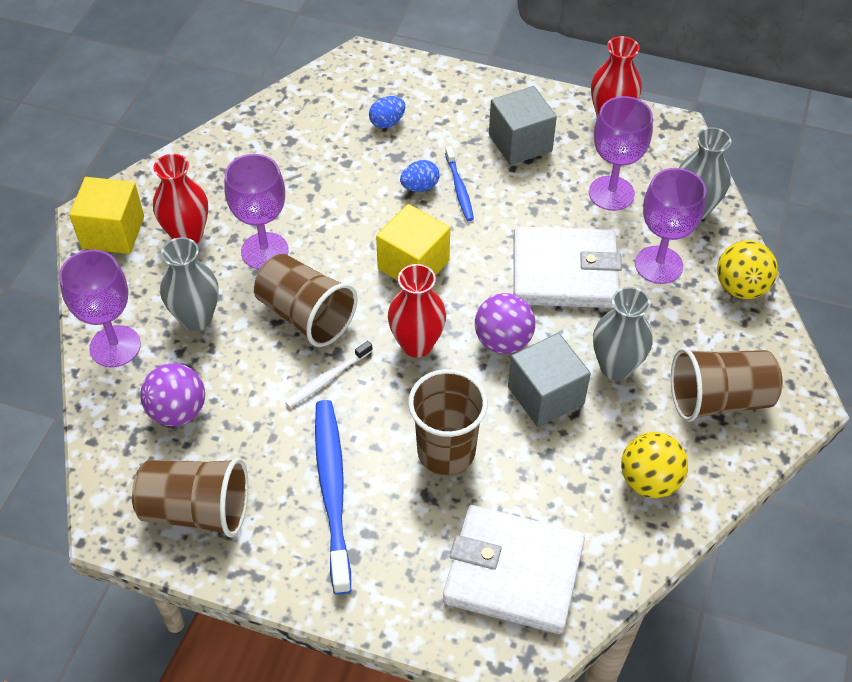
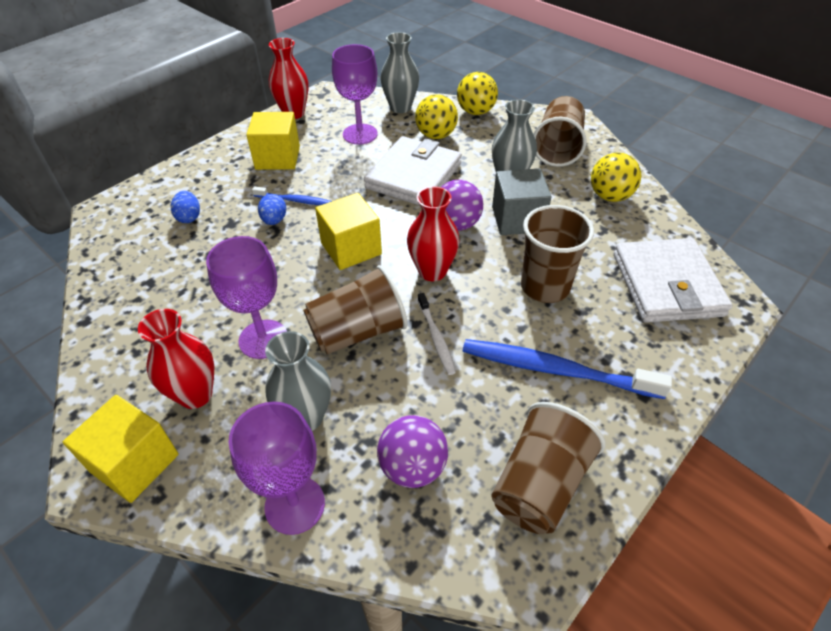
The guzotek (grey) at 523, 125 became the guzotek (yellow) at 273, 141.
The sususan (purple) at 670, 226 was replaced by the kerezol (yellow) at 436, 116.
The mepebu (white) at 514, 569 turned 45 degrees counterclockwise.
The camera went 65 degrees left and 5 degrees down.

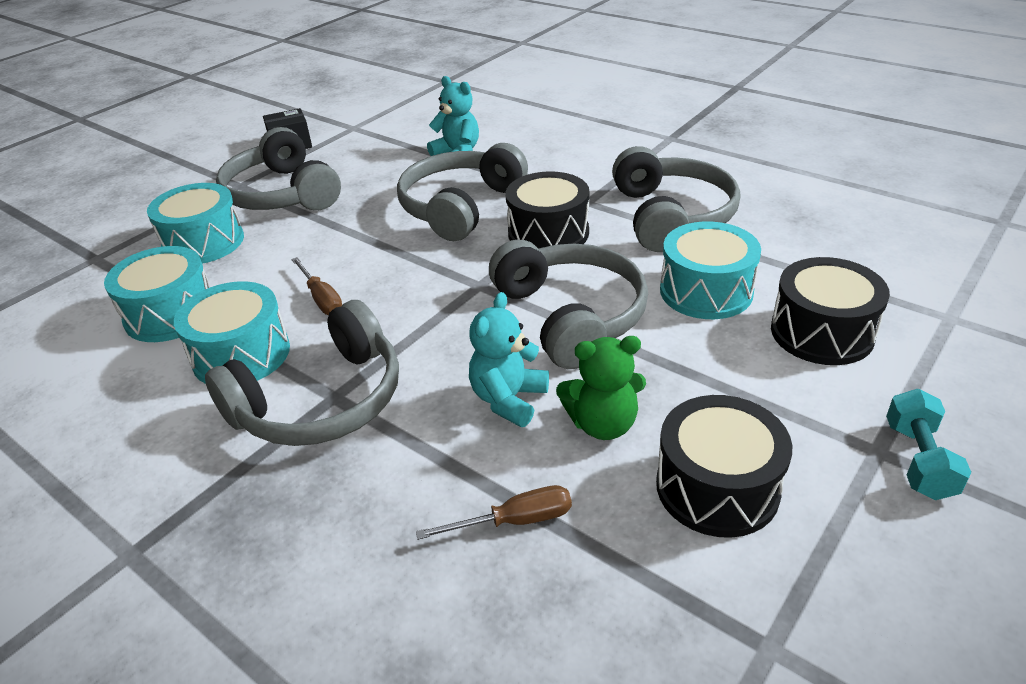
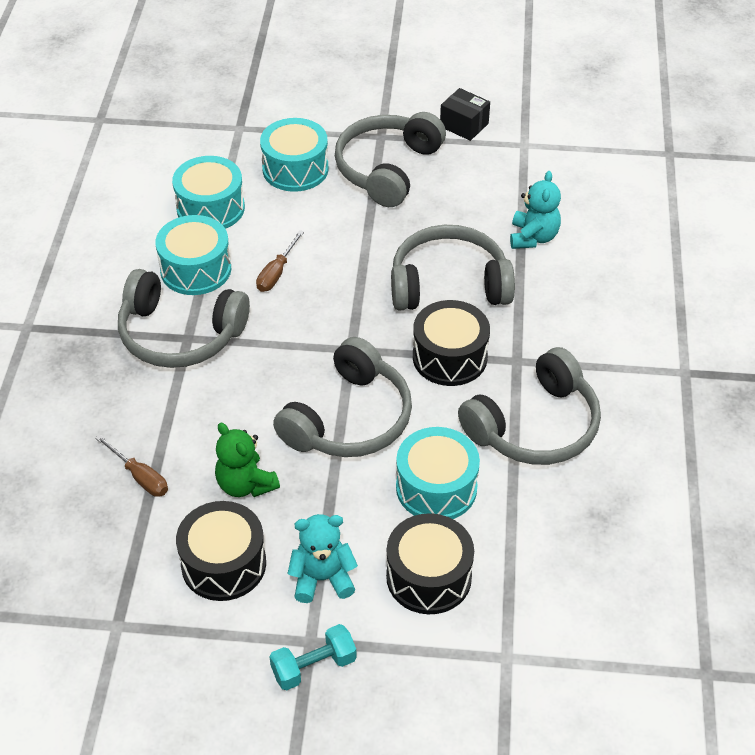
The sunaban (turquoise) moved from 509, 359 to 322, 558.
The camera went 55 degrees right and 10 degrees up.

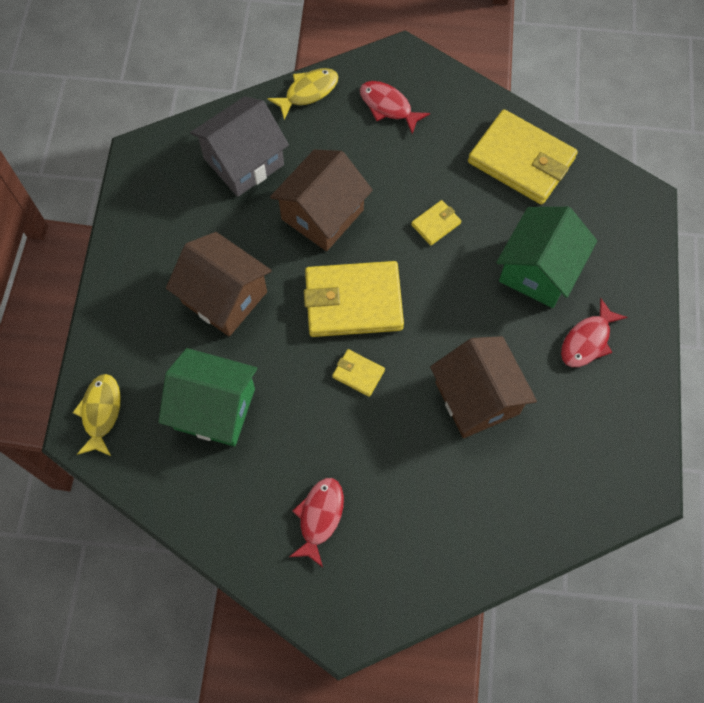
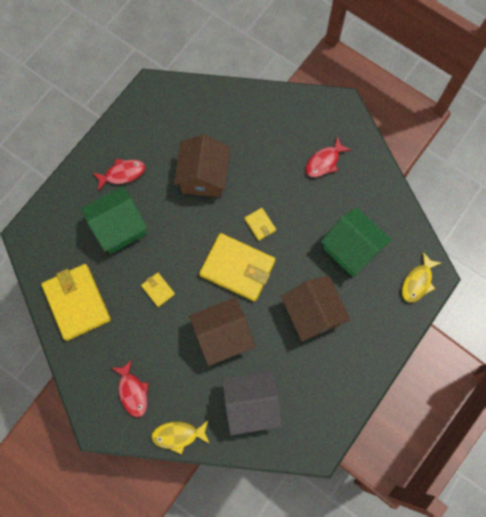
The mepebu (yellow) at 436, 222 turned 60 degrees clockwise.
The camera went 150 degrees left and 5 degrees up.

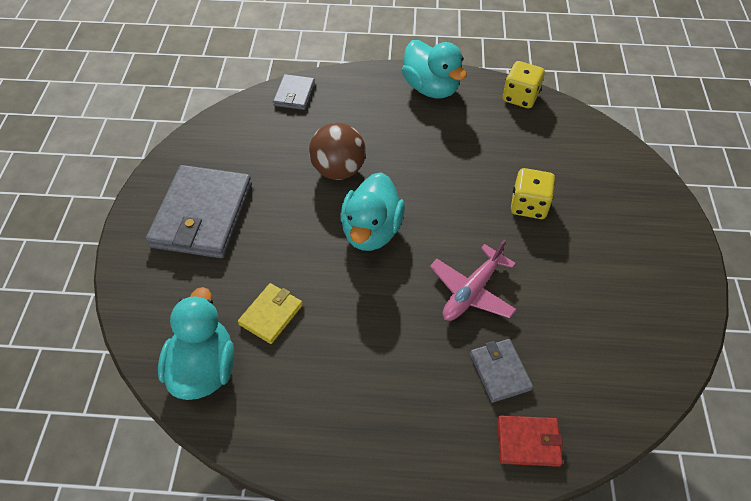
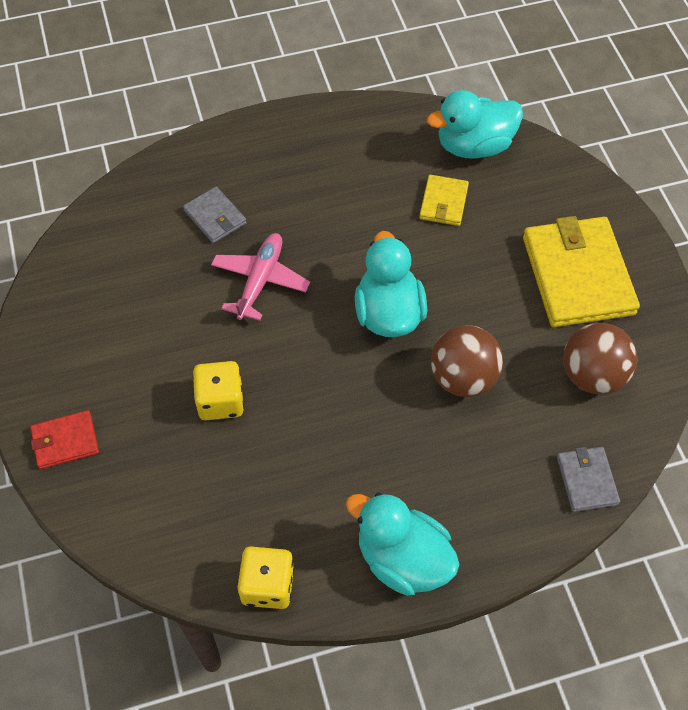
The mepebu (grey) at 199, 211 became the mepebu (yellow) at 581, 271.
The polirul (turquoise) at 196, 343 turned 90 degrees clockwise.
The mepebu (red) moved from 530, 441 to 64, 439.
The kerezol (brown) at 600, 359 appeared.
The camera went 160 degrees right and 5 degrees up.

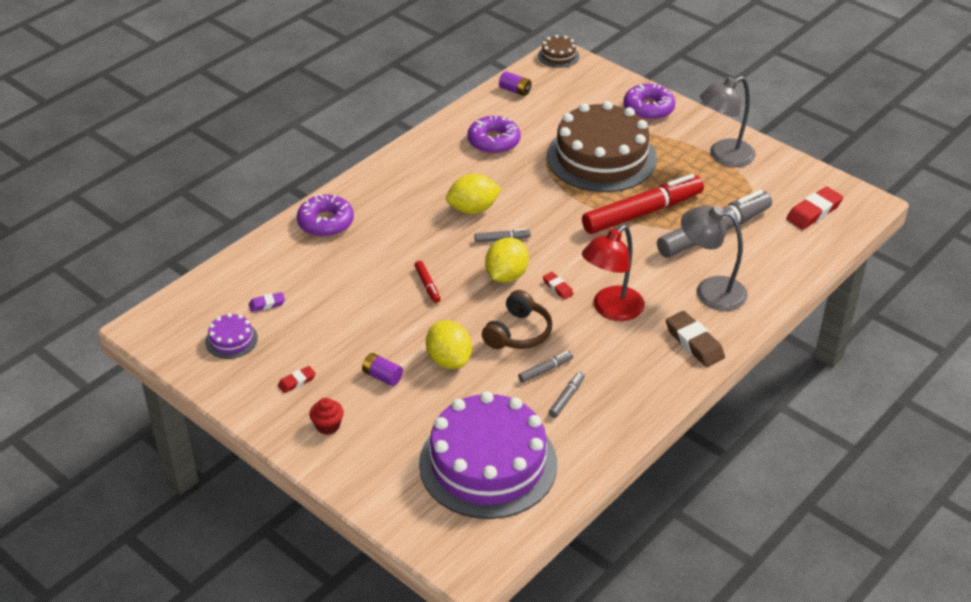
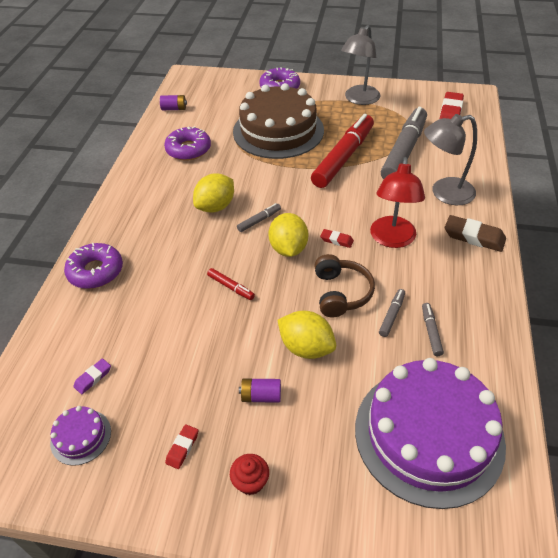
The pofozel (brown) at 558, 51 disappeared.
The camera went 30 degrees left and 5 degrees up.

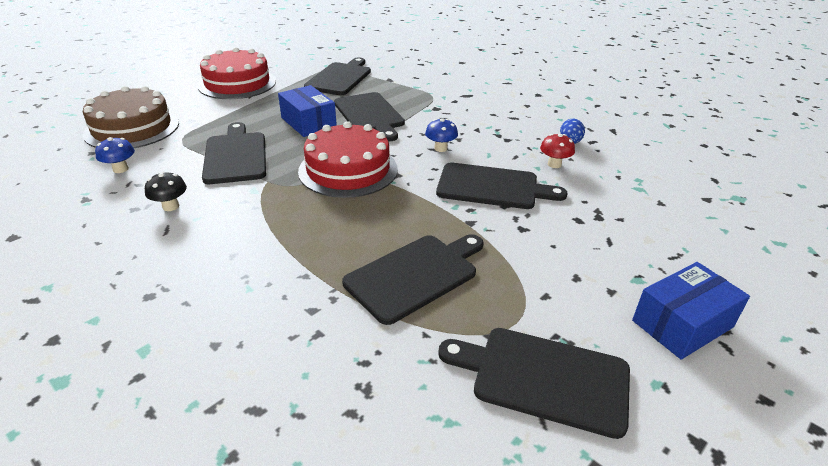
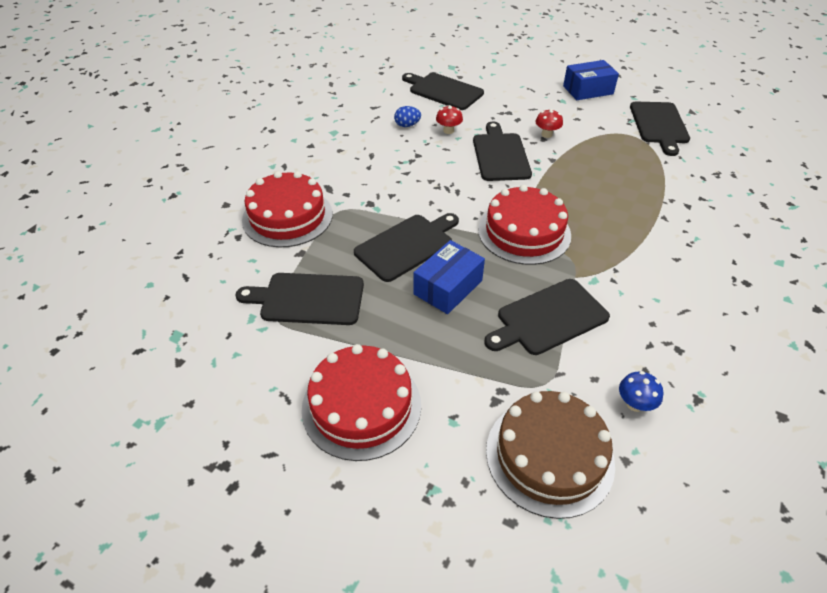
The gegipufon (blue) at 441, 135 disappeared.
The gegipufon (black) at 166, 191 disappeared.
The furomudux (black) moved from 413, 279 to 443, 91.
The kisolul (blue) at 691, 311 turned 60 degrees counterclockwise.
The gegipufon (red) at 549, 123 appeared.
The pofozel (red) at 287, 209 appeared.
The camera went 105 degrees left and 10 degrees up.

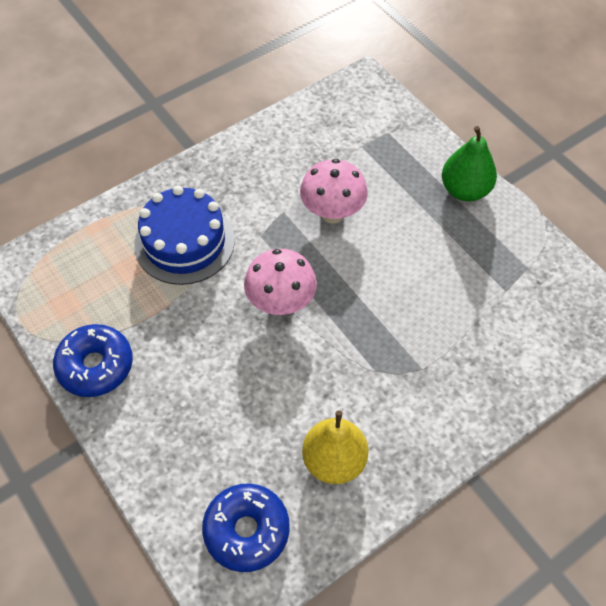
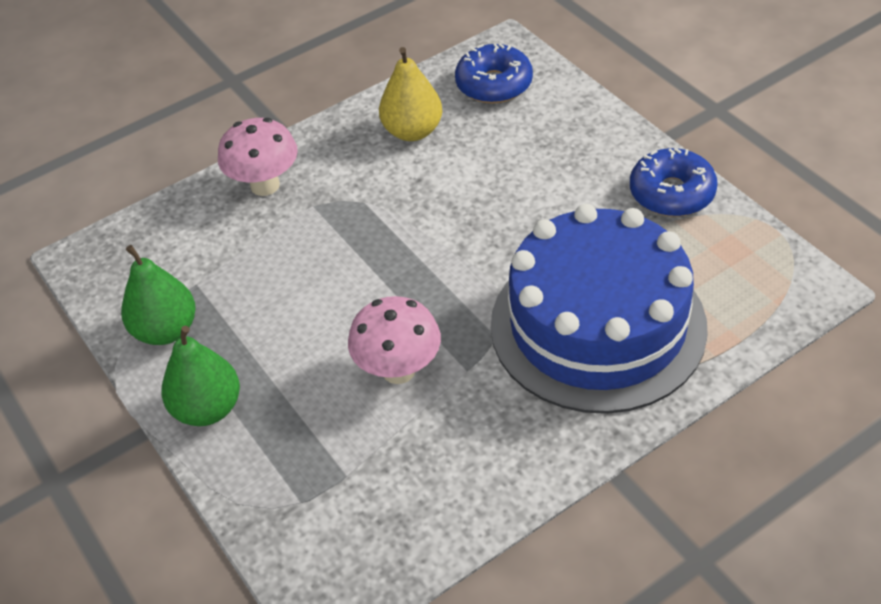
The pofozel (blue) at 184, 235 changed to 1.61 times the size.
The gegipufon (pink) moved from 280, 282 to 258, 157.
The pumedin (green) at 158, 295 appeared.
The camera went 175 degrees left and 10 degrees down.

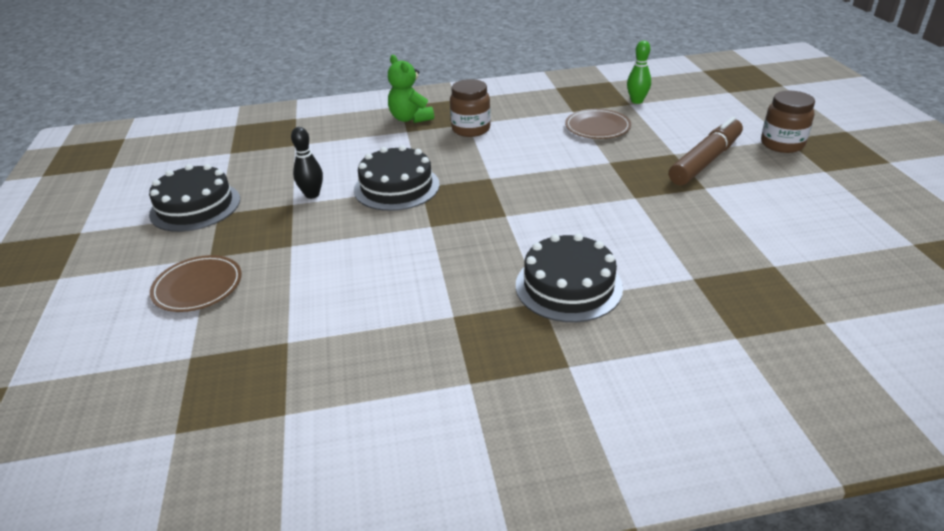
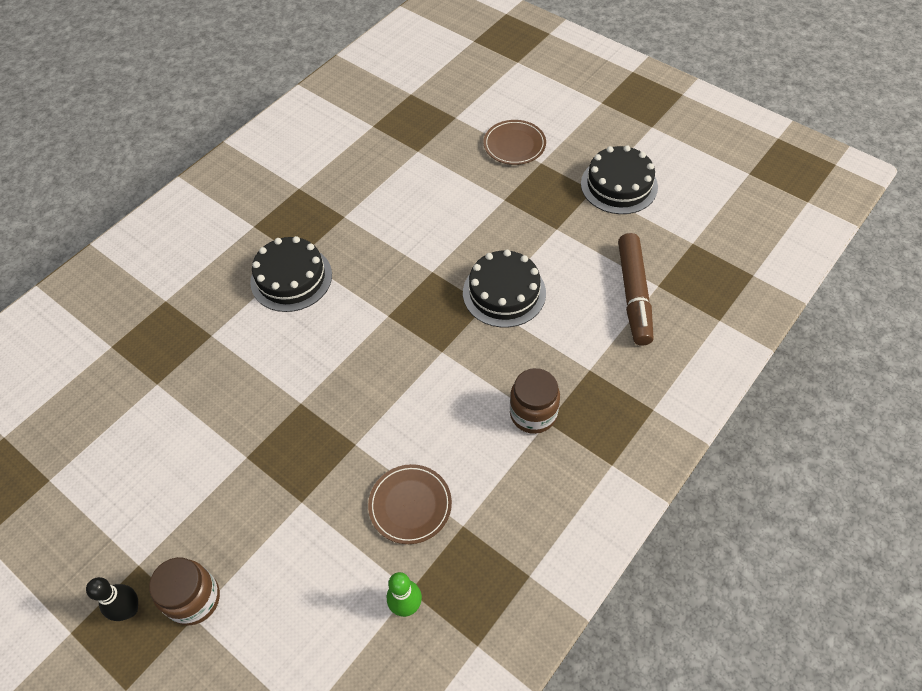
The sunaban (green) at 411, 89 disappeared.
The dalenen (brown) moved from 706, 151 to 636, 289.
The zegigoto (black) moved from 307, 163 to 112, 599.
The camera went 140 degrees right and 20 degrees up.

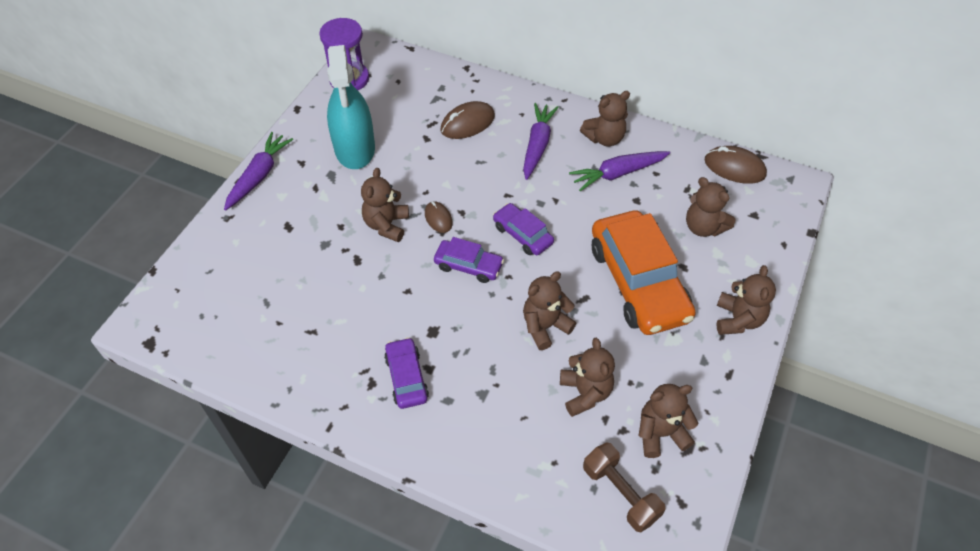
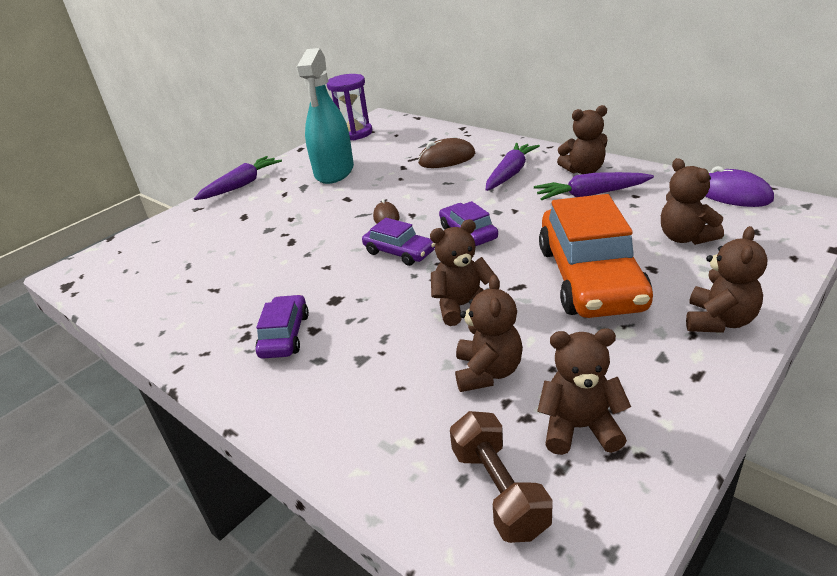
The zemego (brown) at 736, 165 became the zemego (purple) at 739, 186.
The sunaban (brown) at 385, 205 disappeared.
The camera went 20 degrees right and 20 degrees down.

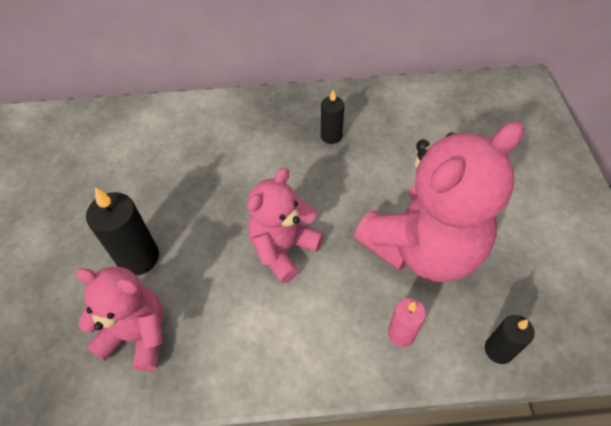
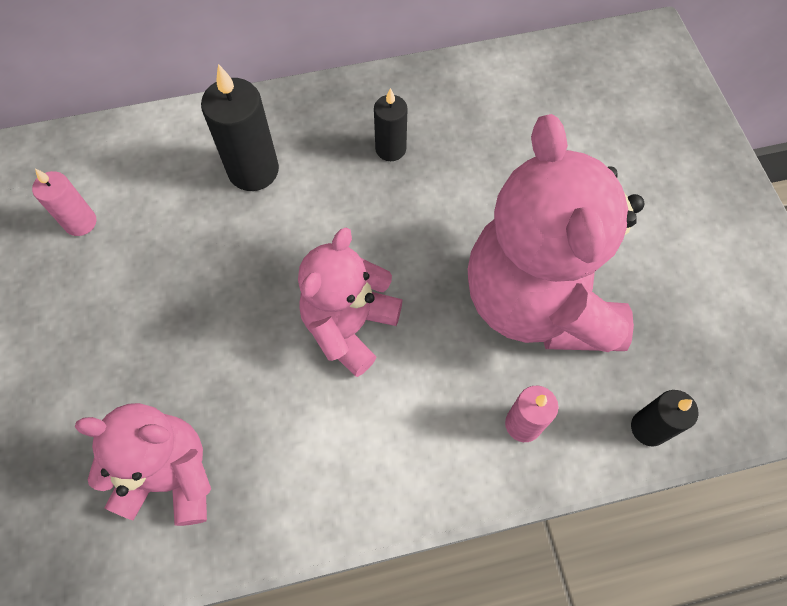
The sunaban (pink) at 439, 201 turned 120 degrees clockwise.
The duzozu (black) moved from 122, 231 to 240, 127.
The duzozu (pink) at 64, 202 appeared.
The camera went 10 degrees left and 10 degrees up.

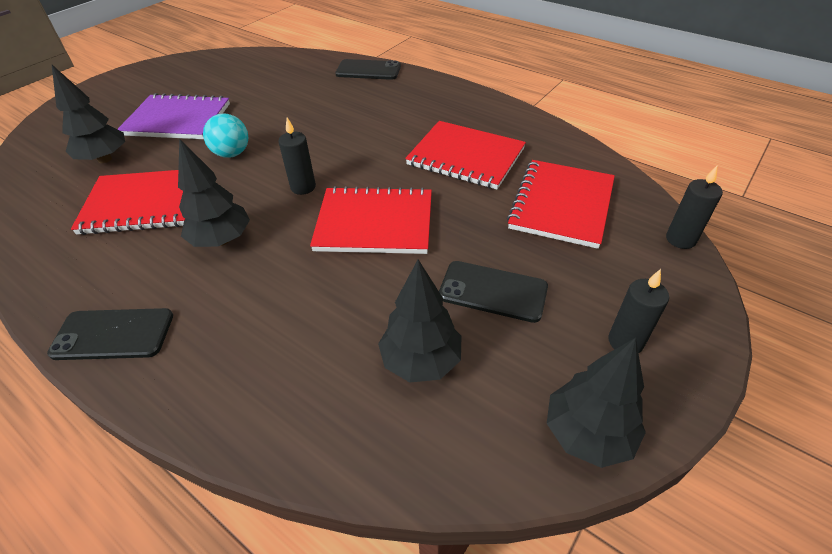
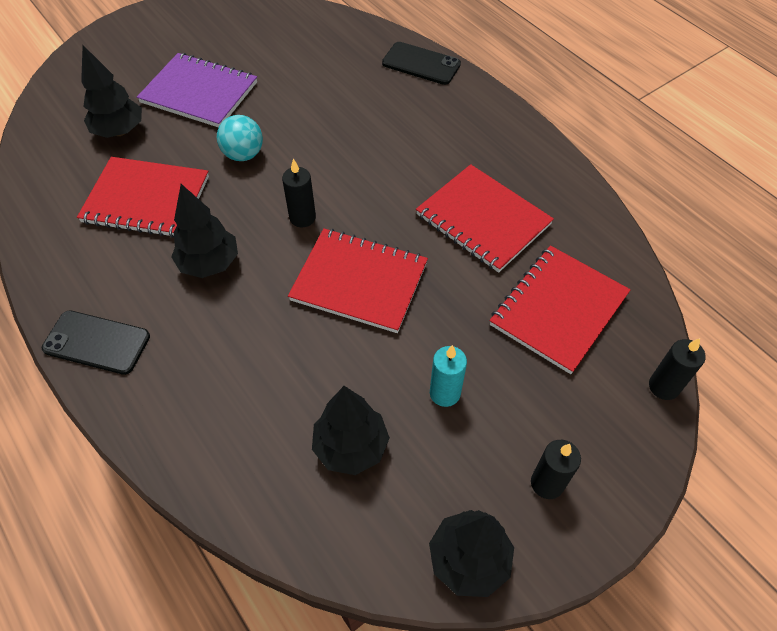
The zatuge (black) at 493, 292 was replaced by the duzozu (turquoise) at 448, 376.
The camera went 15 degrees right and 10 degrees up.

